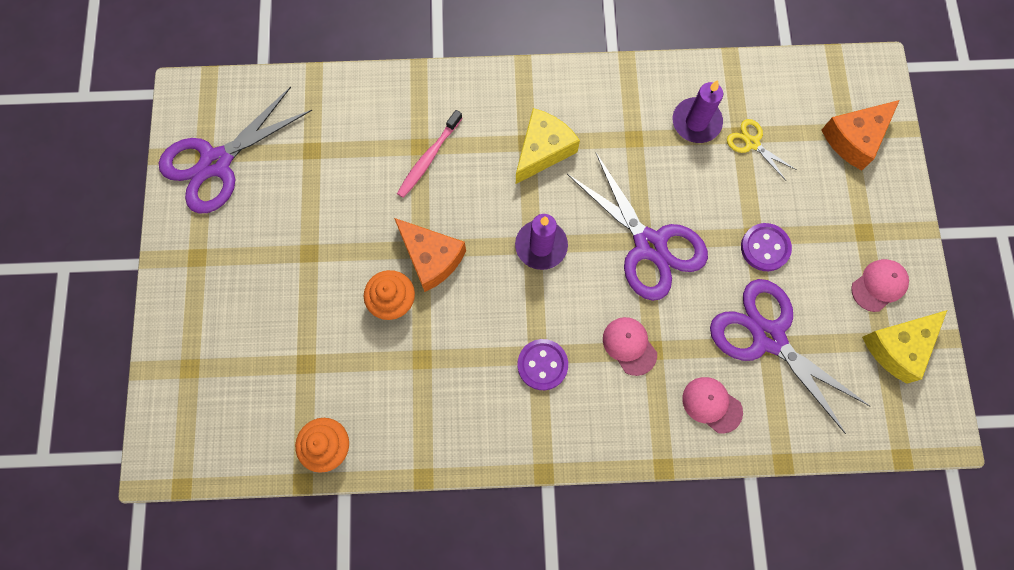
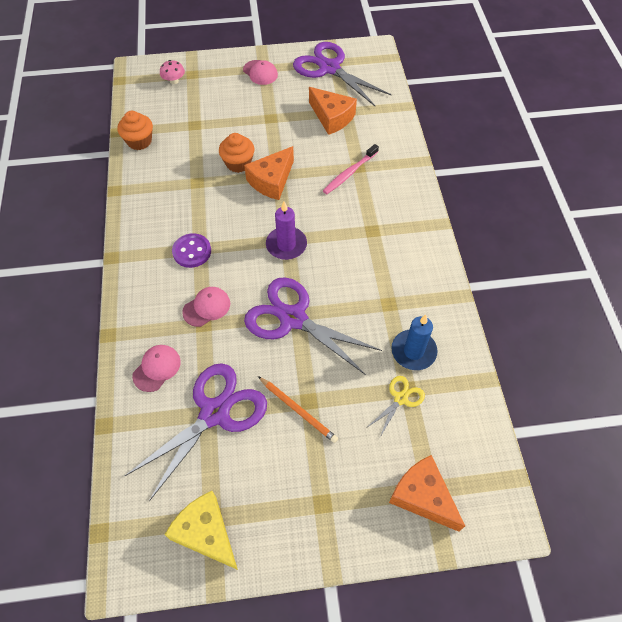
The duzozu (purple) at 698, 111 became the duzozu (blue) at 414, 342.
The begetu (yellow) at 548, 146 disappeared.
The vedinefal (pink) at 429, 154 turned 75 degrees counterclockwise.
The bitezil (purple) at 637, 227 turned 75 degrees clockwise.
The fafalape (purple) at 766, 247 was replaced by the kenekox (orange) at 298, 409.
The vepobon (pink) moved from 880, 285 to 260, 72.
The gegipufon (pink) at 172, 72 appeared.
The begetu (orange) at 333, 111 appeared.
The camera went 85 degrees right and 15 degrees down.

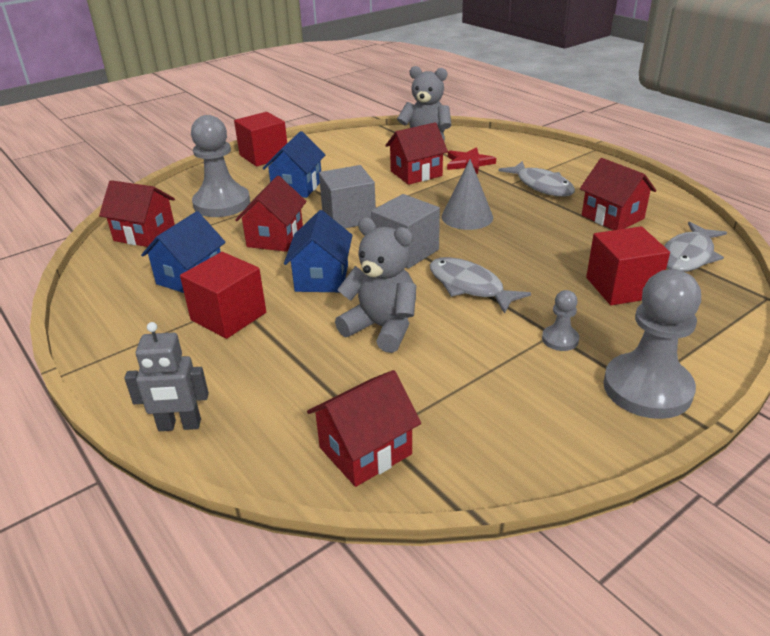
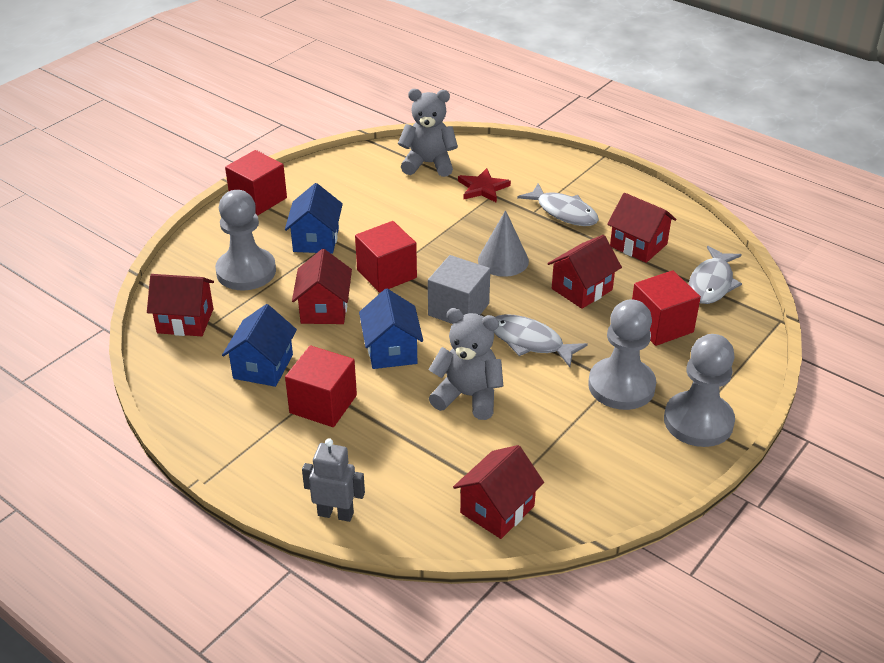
The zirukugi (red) moved from 416, 153 to 584, 272.
The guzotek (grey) at 347, 196 became the guzotek (red) at 386, 257.
The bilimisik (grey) at 560, 320 changed to 2.16 times the size.
The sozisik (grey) at 166, 376 turned 150 degrees counterclockwise.
The camera went 15 degrees left and 5 degrees up.

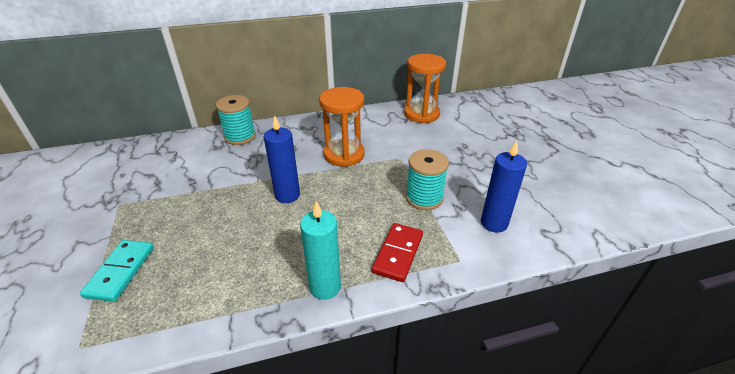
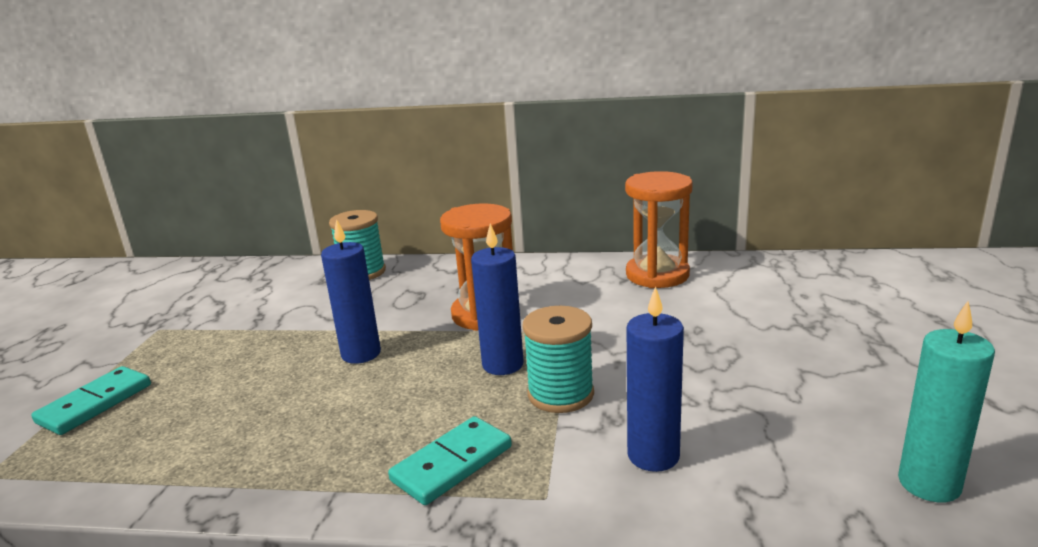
The duzozu (turquoise) moved from 320, 250 to 946, 402.
The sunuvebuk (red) at 397, 252 became the sunuvebuk (turquoise) at 450, 460.
The duzozu (blue) at 497, 299 appeared.
The camera went 25 degrees right and 15 degrees down.

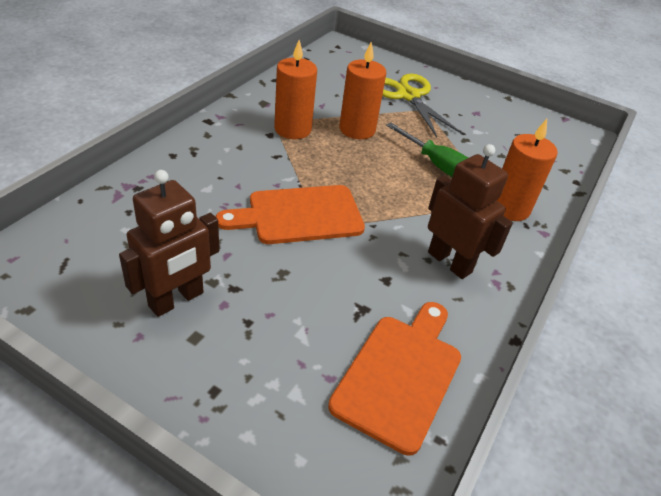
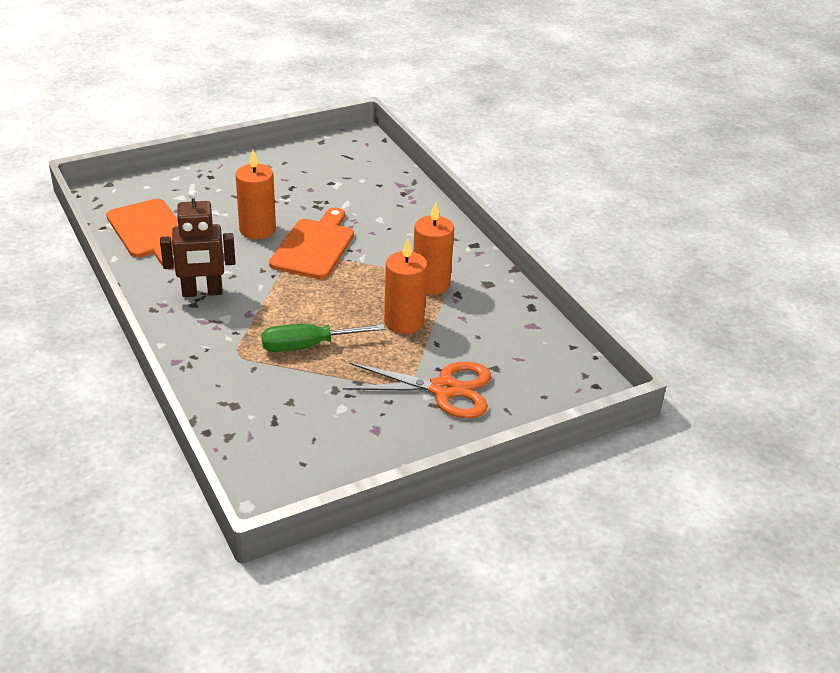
The bitezil (yellow) at 422, 105 became the bitezil (orange) at 417, 390.
The duzozu (orange) moved from 527, 170 to 255, 194.
The sozisik (brown) at 169, 243 disappeared.
The camera went 125 degrees right and 5 degrees down.

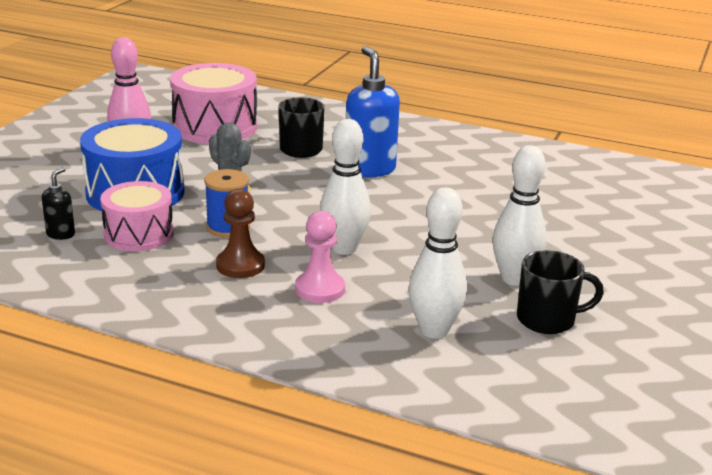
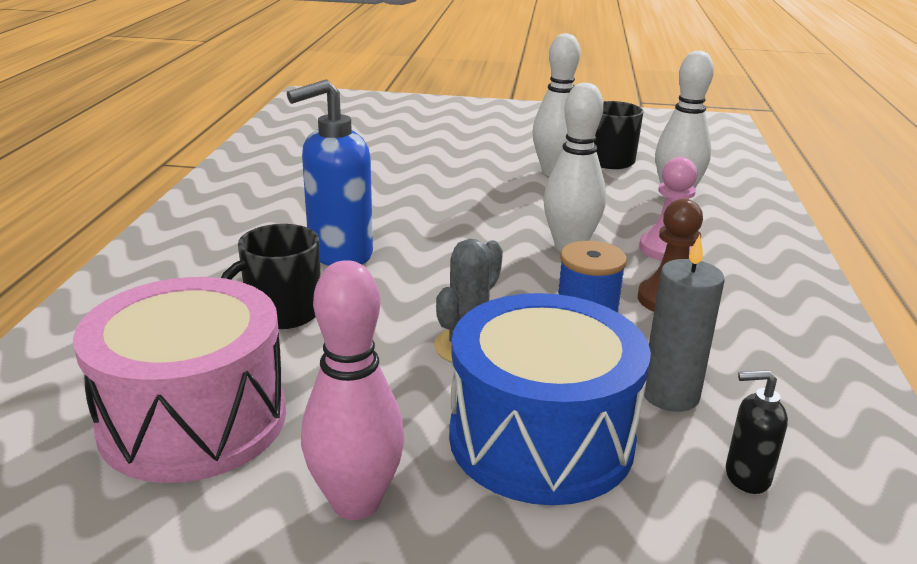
The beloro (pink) at 137, 216 was replaced by the duzozu (grey) at 684, 323.
The camera went 105 degrees left and 0 degrees up.

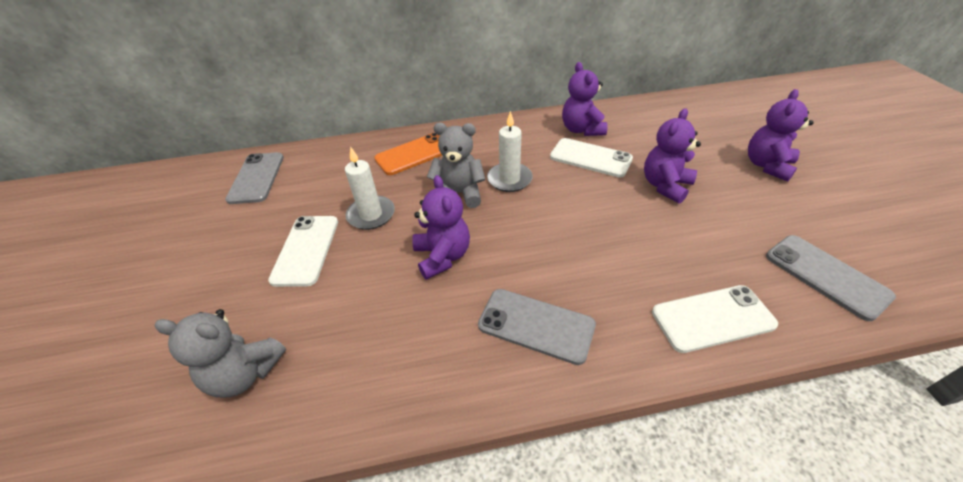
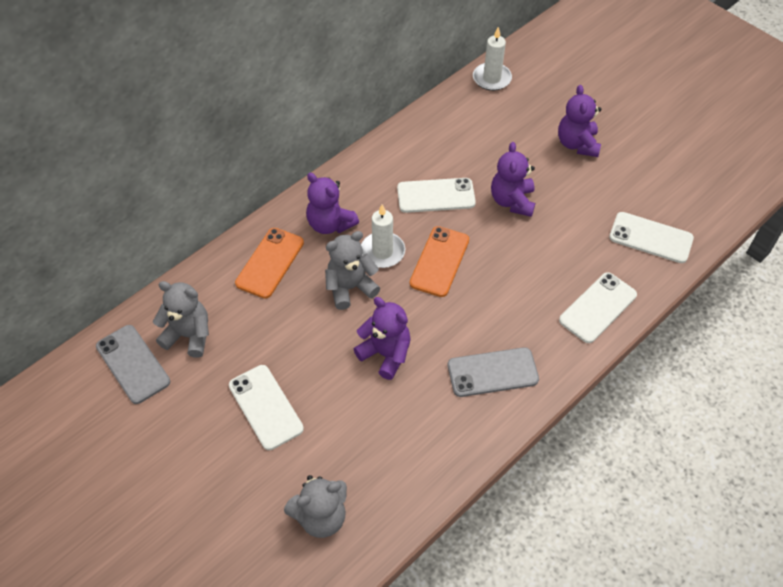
The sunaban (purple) moved from 584, 99 to 332, 203.
The duzozu (white) moved from 370, 188 to 492, 59.
The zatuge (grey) at 831, 278 became the zatuge (white) at 651, 237.
The zatuge (orange) at 439, 261 appeared.
The sunaban (grey) at 181, 319 appeared.
The camera went 35 degrees left and 10 degrees up.

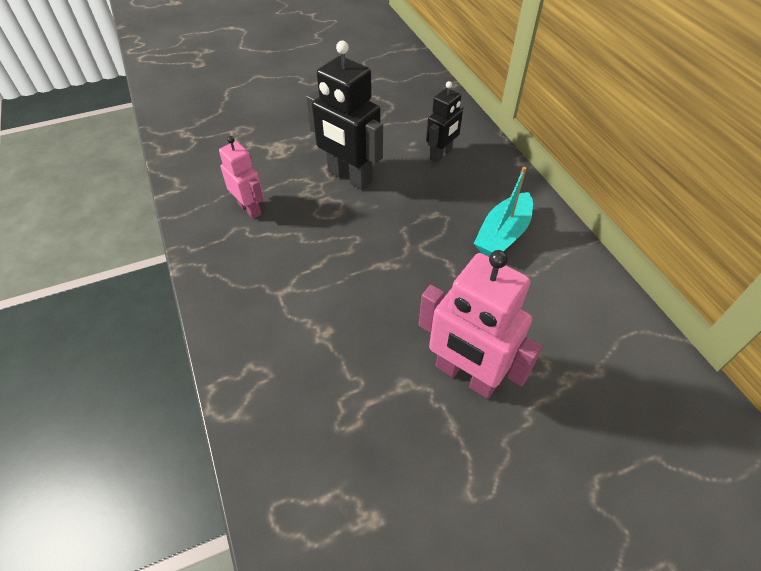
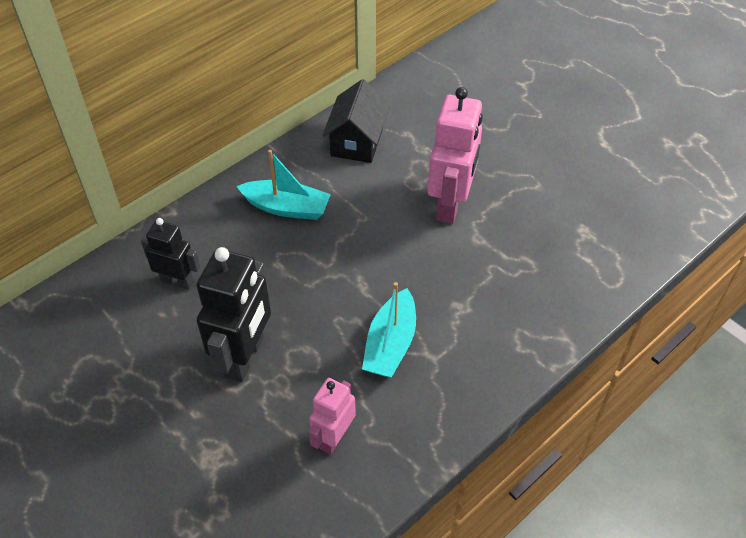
The zirukugi (black) at 356, 121 appeared.
The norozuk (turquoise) at 389, 329 appeared.
The camera went 110 degrees left and 0 degrees up.

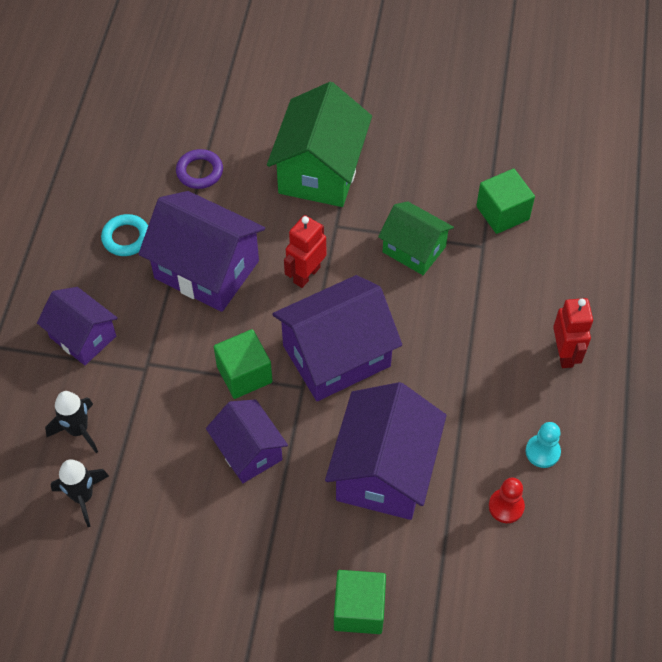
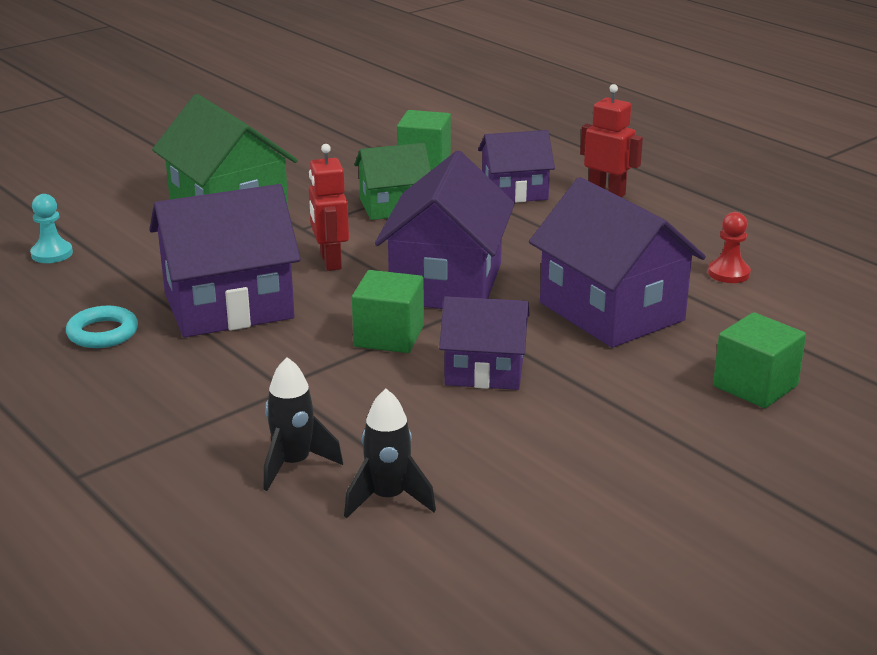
The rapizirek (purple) at 199, 169 disappeared.
The zirukugi (purple) moved from 77, 326 to 516, 166.
The bilimisik (turquoise) moved from 543, 445 to 51, 228.
The camera went 50 degrees left and 30 degrees down.

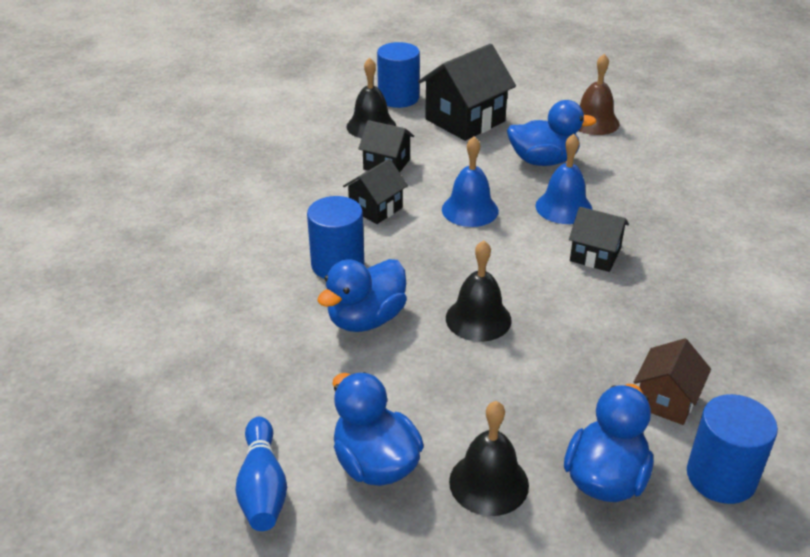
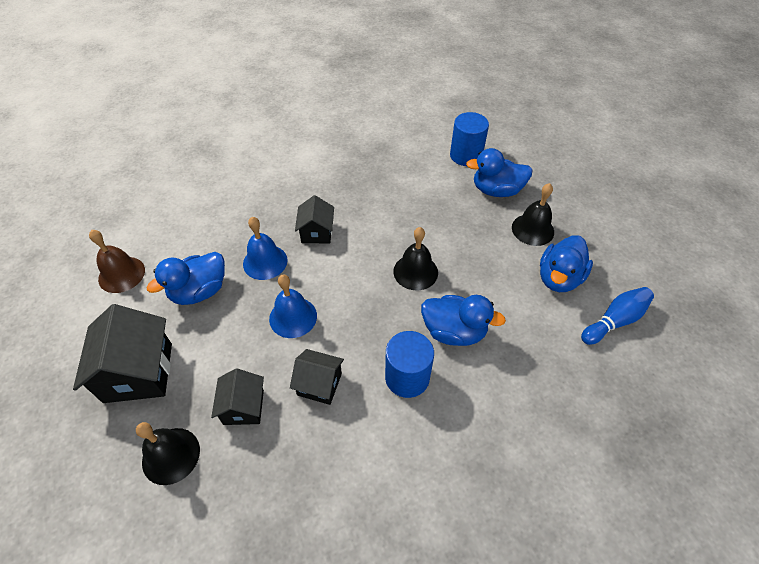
The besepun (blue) at 398, 75 disappeared.
The zirukugi (black) at 467, 92 turned 60 degrees clockwise.
The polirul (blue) at 552, 133 turned 105 degrees counterclockwise.
The zirukugi (brown) at 672, 381 disappeared.
The camera went 115 degrees left and 15 degrees up.

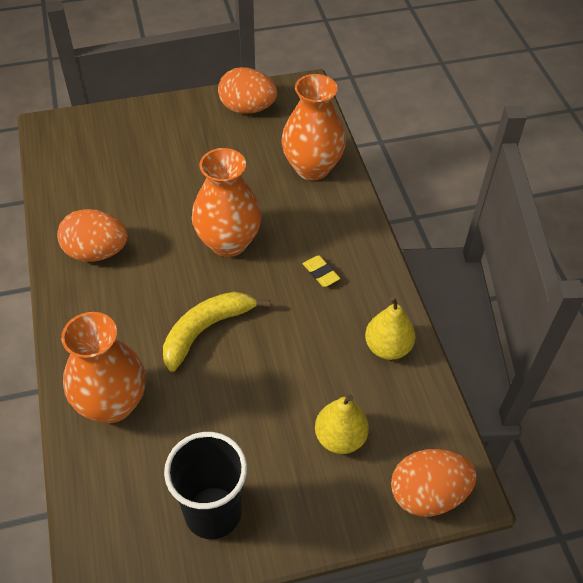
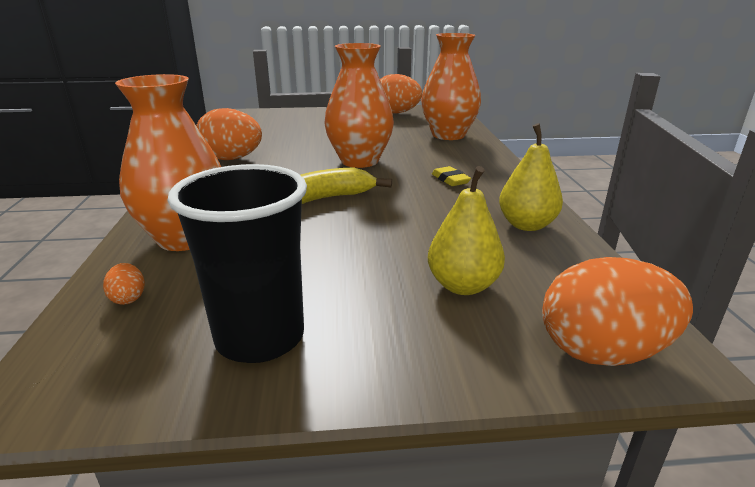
The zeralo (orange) at 124, 284 appeared.
The camera went 10 degrees right and 25 degrees down.

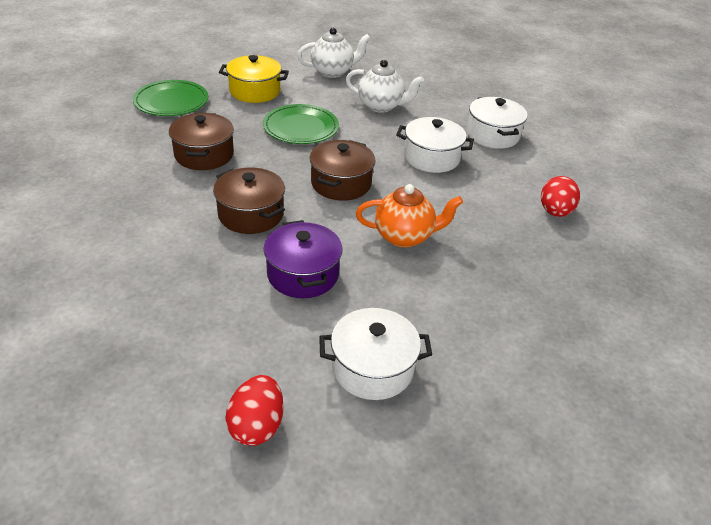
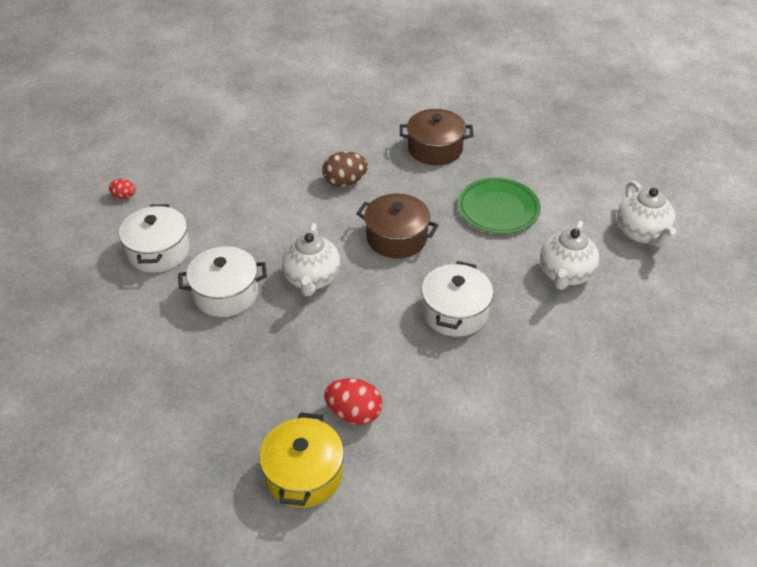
The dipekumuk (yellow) moved from 254, 79 to 301, 460.
The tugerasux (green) at 171, 98 disappeared.
The dipekumuk (white) moved from 497, 123 to 222, 281.
The dipekumuk (brown) at 249, 200 was replaced by the zeralo (brown) at 345, 169.
The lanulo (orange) at 409, 216 became the lanulo (white) at 311, 259.
The dipekumuk (purple) at 303, 259 disappeared.
The zeralo (red) at 254, 410 changed to 0.58 times the size.
The camera went 95 degrees right and 5 degrees up.

